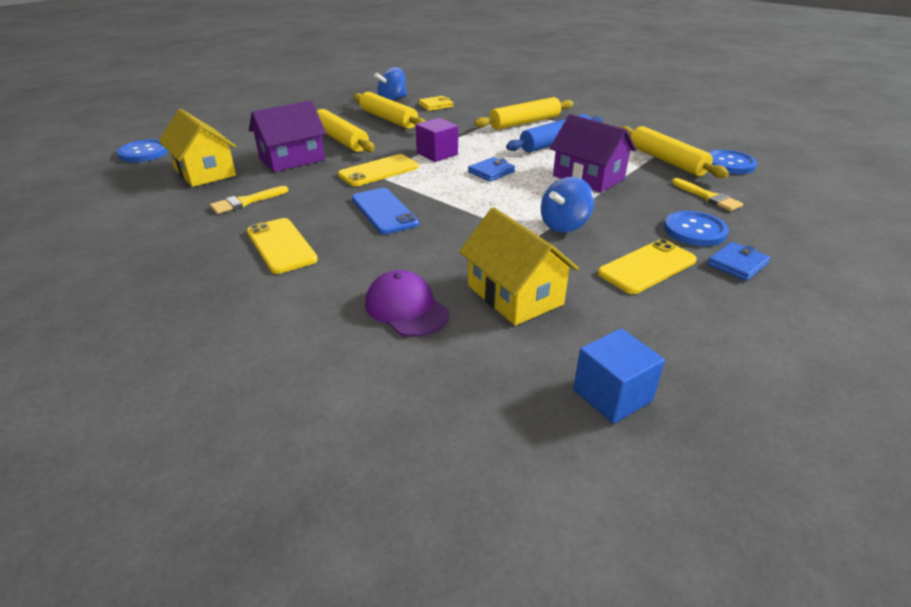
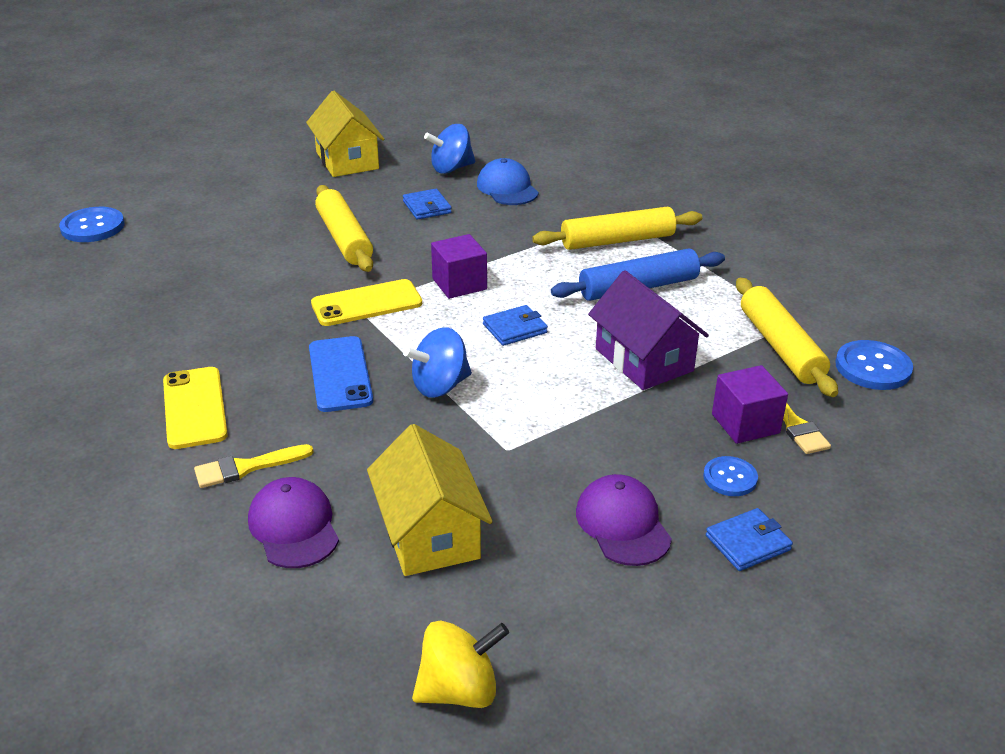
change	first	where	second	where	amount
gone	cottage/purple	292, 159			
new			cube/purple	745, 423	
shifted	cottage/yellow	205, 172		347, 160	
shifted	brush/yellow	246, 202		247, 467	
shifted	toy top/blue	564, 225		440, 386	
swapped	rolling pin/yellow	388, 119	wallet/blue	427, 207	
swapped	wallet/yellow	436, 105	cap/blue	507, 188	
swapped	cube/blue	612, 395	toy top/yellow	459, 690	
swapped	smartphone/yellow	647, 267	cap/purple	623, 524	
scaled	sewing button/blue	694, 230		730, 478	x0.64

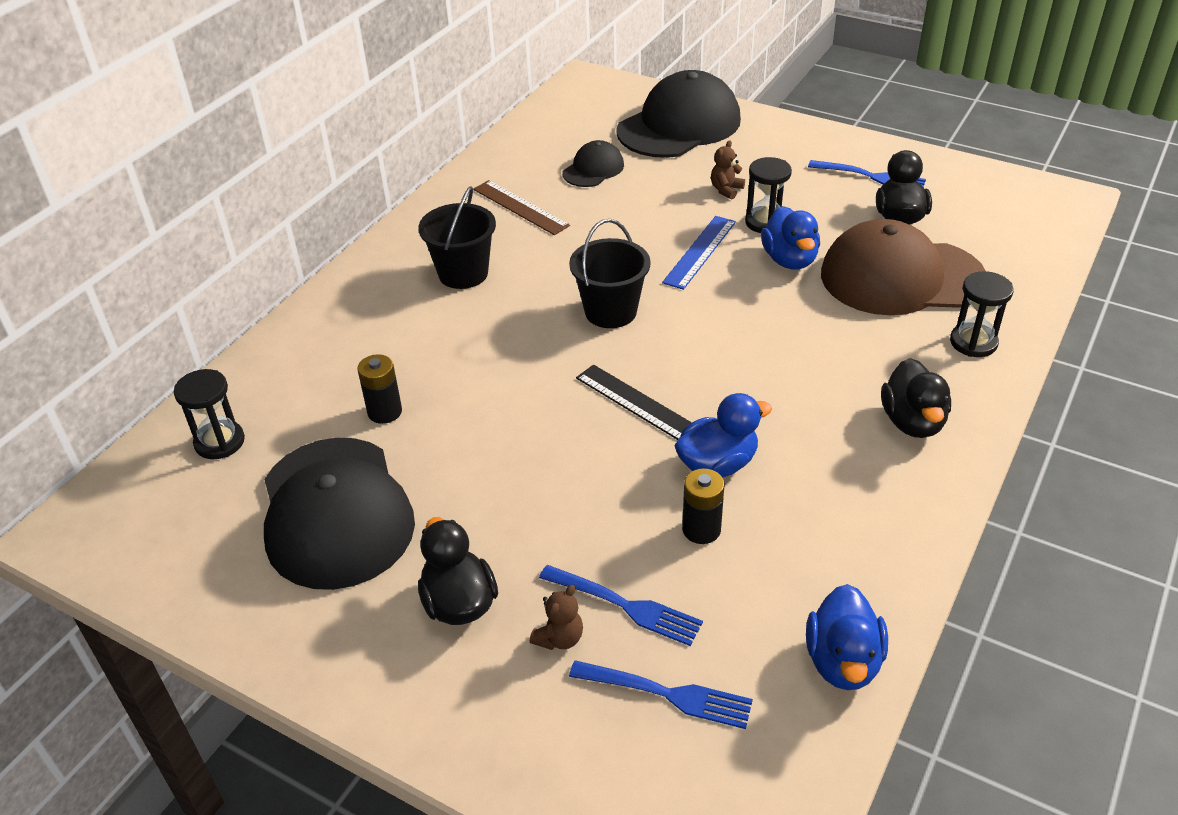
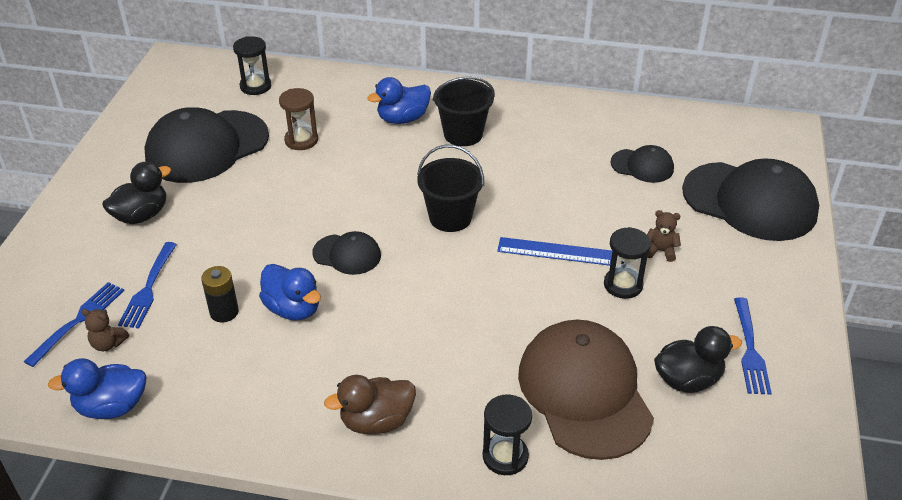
change	first	where	second	where	amount
gone	ruler/brown	520, 207			
shifted	teddy bear/brown	559, 638		108, 344	
shifted	rubber duck/blue	789, 260		403, 119	
swapped	power cell/black	385, 412	sandglass/brown	301, 140	
swapped	ruler/black	638, 404	cap/black	347, 254	
repainted	rubber duck/black	912, 422	rubber duck/brown	376, 421	
rotated	dinner fork/blue	666, 694		78, 321	150 degrees counterclockwise

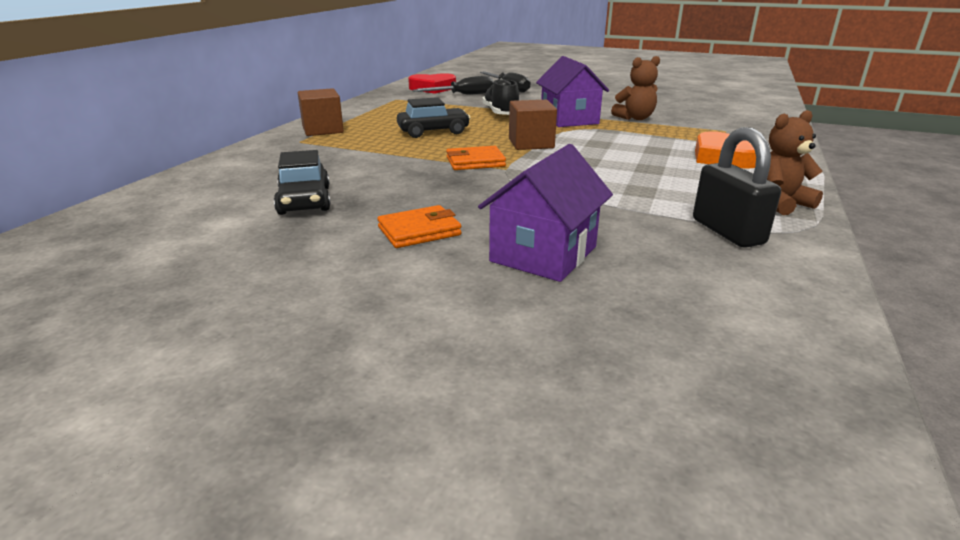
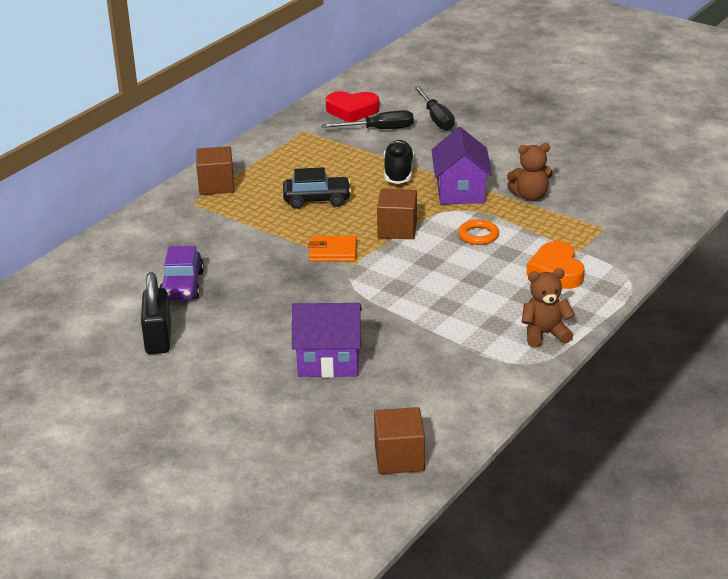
change	first	where	second	where	amount
gone	wallet/orange-coloured	419, 231			
new			cube/brown	399, 458	
new			ring/orange-coloured	478, 235	
shifted	small lock/black	727, 231		158, 338	
repainted	automobile/black	304, 201	automobile/purple	182, 286	
rotated	cottage/purple	543, 254		328, 361	45 degrees clockwise

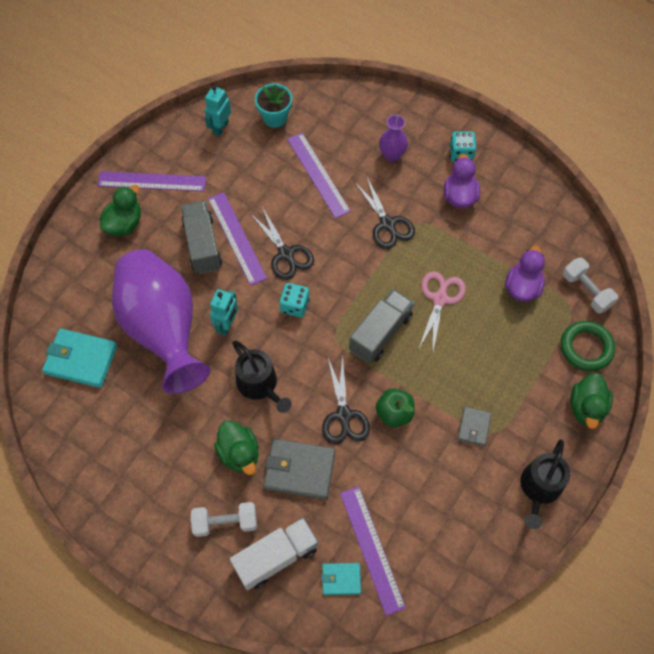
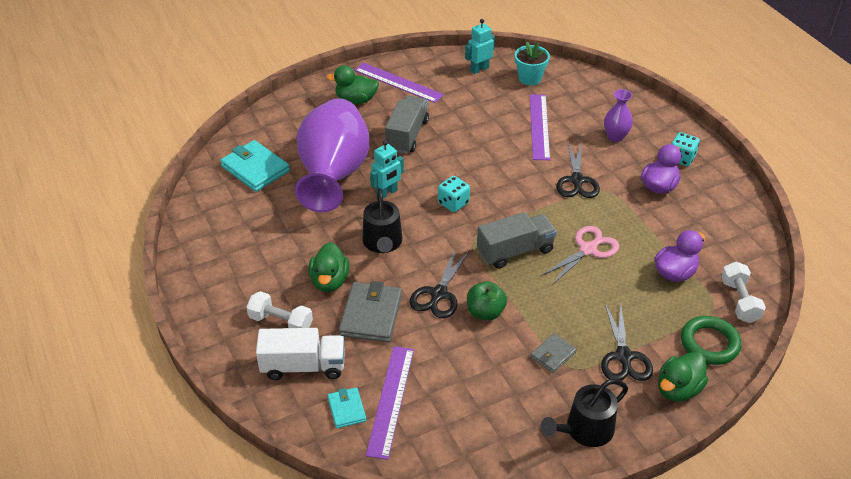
change	first	where	second	where	amount
gone	ruler/purple	237, 238			
shifted	shears/black	286, 254		623, 357	
rotated	rubber duck/green	124, 224		356, 100	150 degrees counterclockwise
rotated	wallet/gray	299, 470		371, 315	60 degrees clockwise
rotated	wallet/turquoise	341, 579		346, 409	45 degrees clockwise

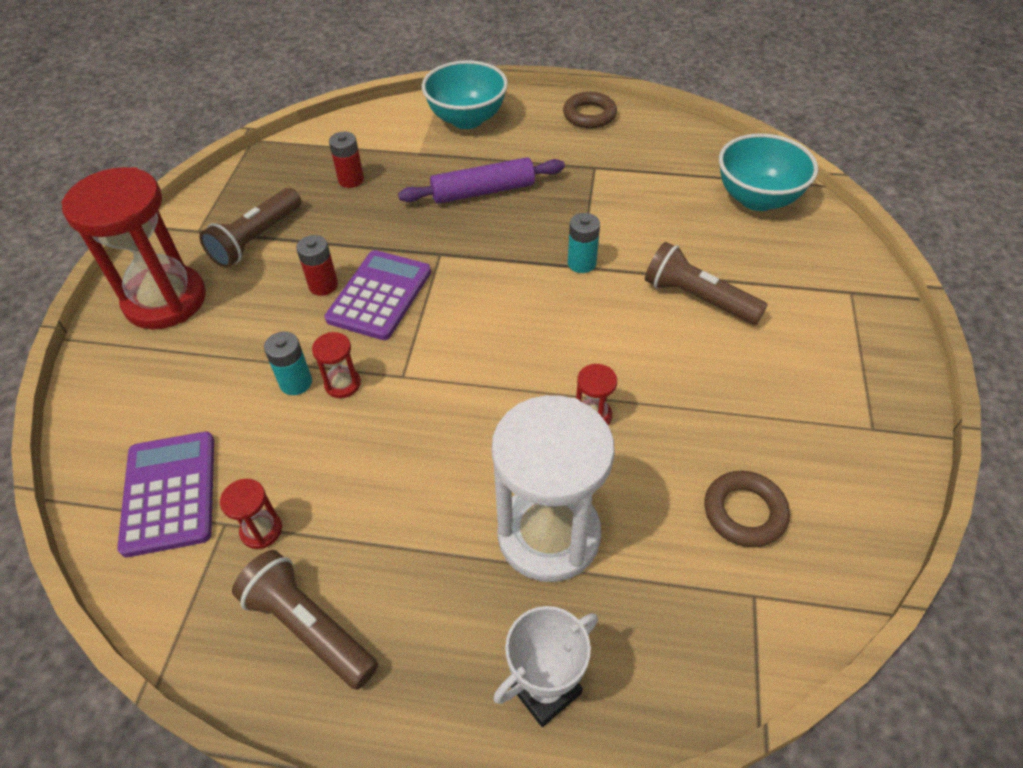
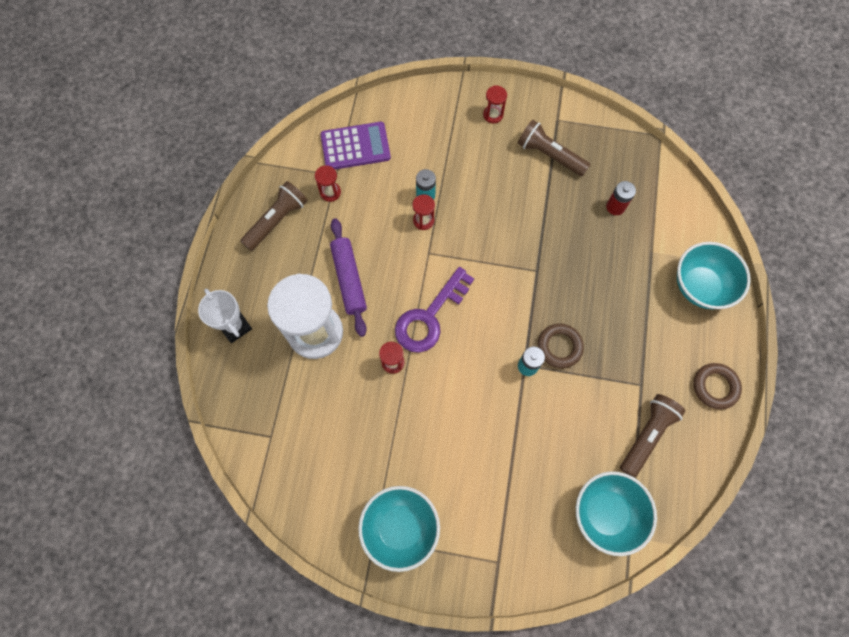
change	first	where	second	where	amount
gone	power cell/crimson	323, 285			
gone	adding machine/purple	379, 295			
new			bowl/turquoise	400, 527	
new			latchkey/purple	429, 317	
shifted	rolling pin/purple	483, 191		349, 279	
shifted	flashlight/brown	698, 298		646, 435	
shifted	ring/brown	744, 512		559, 347	
scaled	sandglass/crimson	165, 300		493, 115	x0.41

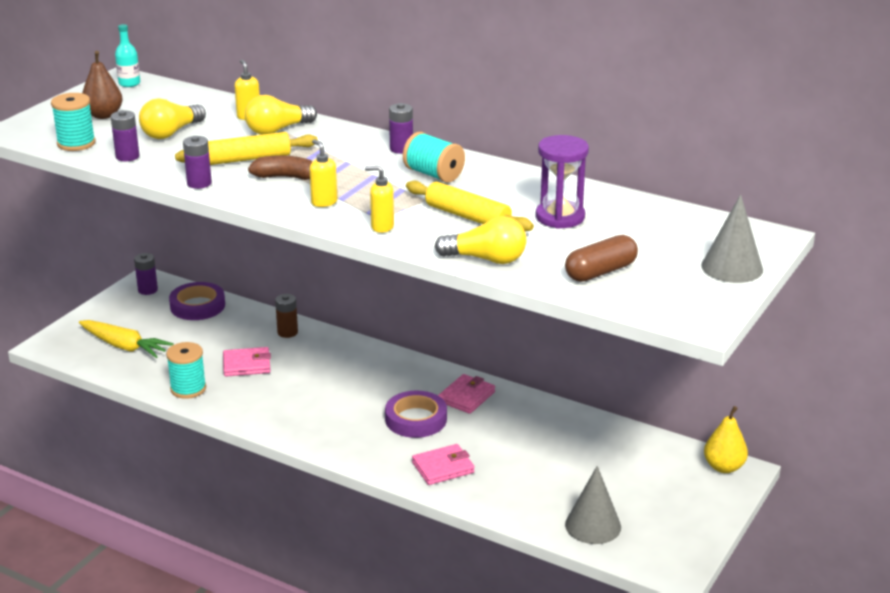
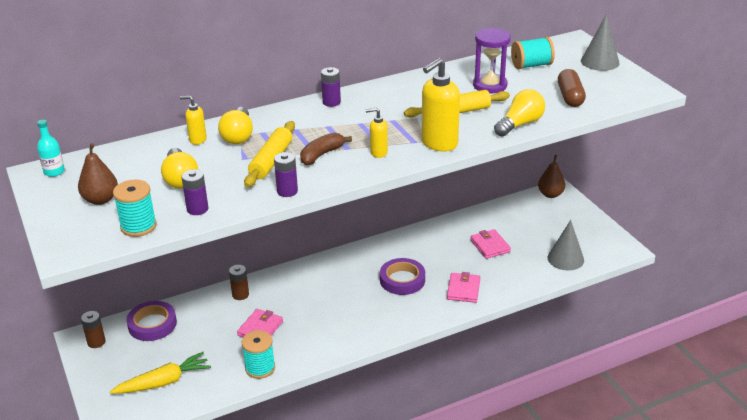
change	first	where	second	where	amount
shifted	reel of thread/turquoise	433, 174		531, 65	
shifted	wallet/rosy	466, 397		490, 246	
repainted	power cell/purple	148, 290	power cell/brown	96, 342	
repainted	pear/yellow	724, 467	pear/brown	550, 194	
scaled	pump bottle/yellow	382, 227		439, 143	x1.88

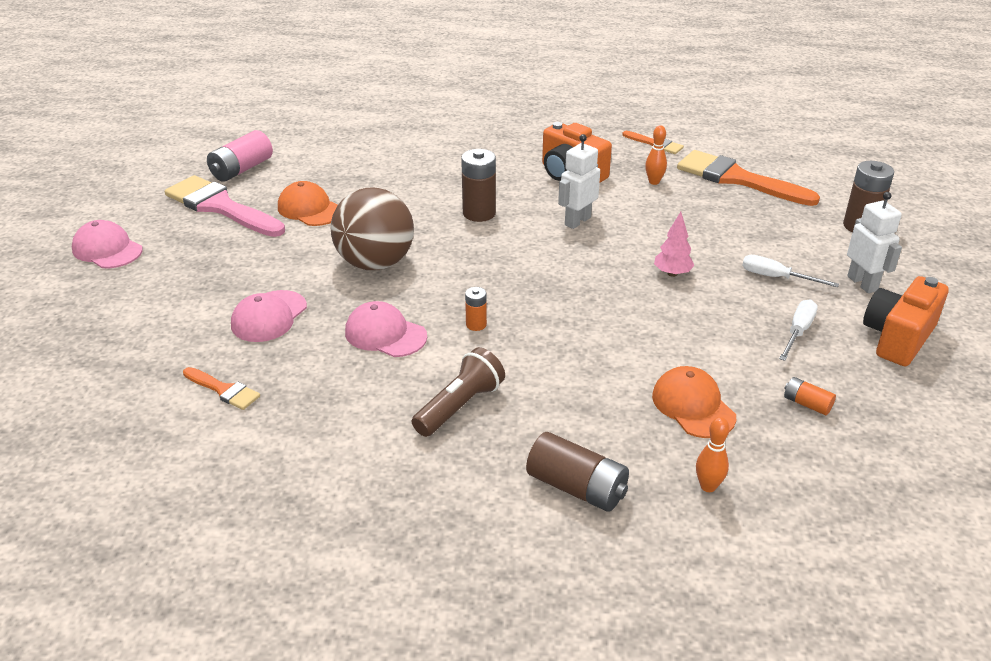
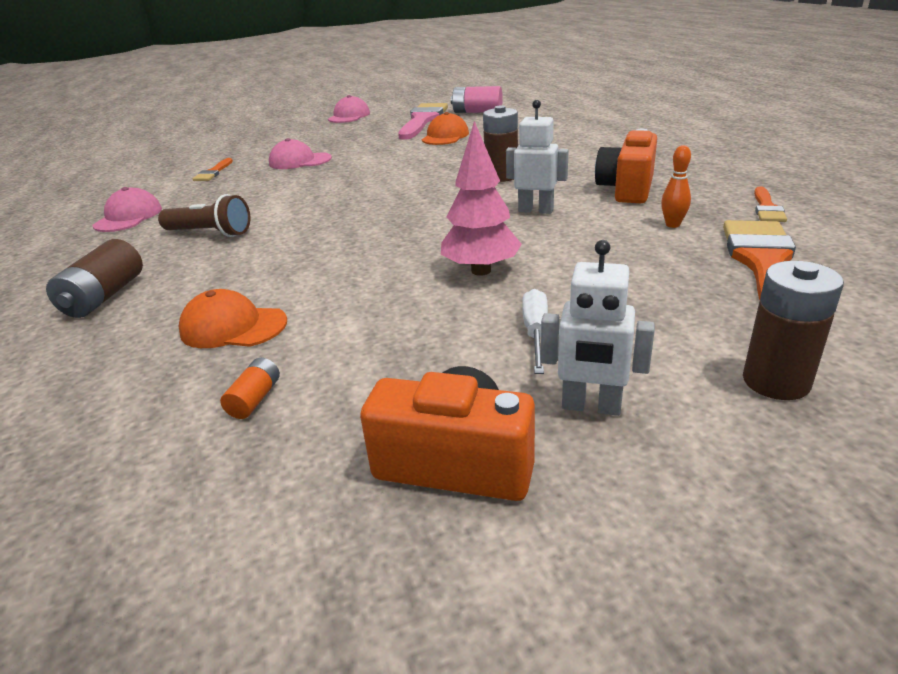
change	first	where	second	where	amount
gone	ball/brown	375, 263			
gone	power cell/orange-coloured	476, 324			
gone	tenpin/orange-coloured	708, 486			
gone	hand screwdriver/white	798, 332			
shifted	cap/rosy	385, 334		128, 217	
rotated	cap/orange-coloured	693, 406		233, 327	120 degrees counterclockwise
rotated	robot figure/white	862, 283		591, 407	60 degrees clockwise
scaled	tree/rosy	672, 273		481, 270	x1.64

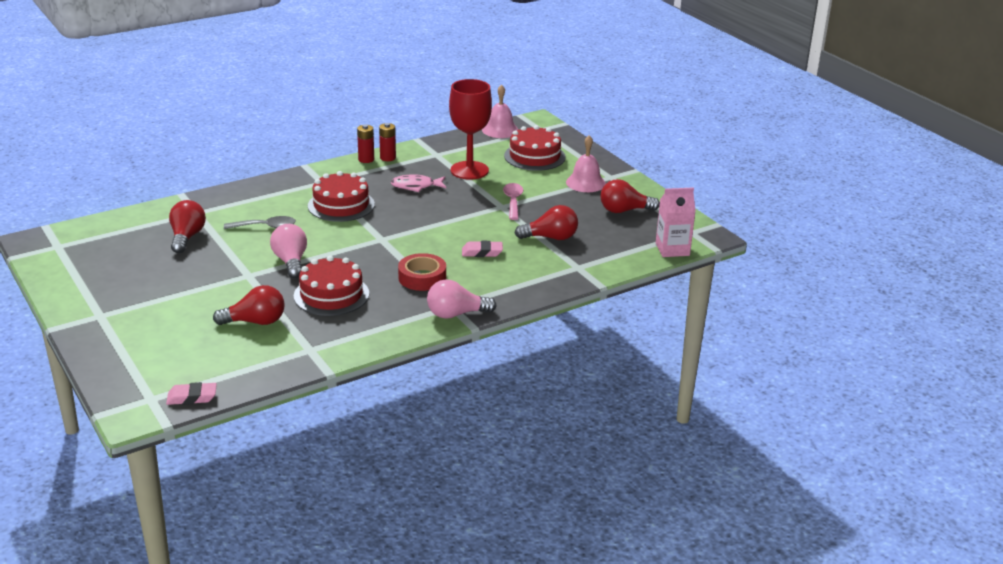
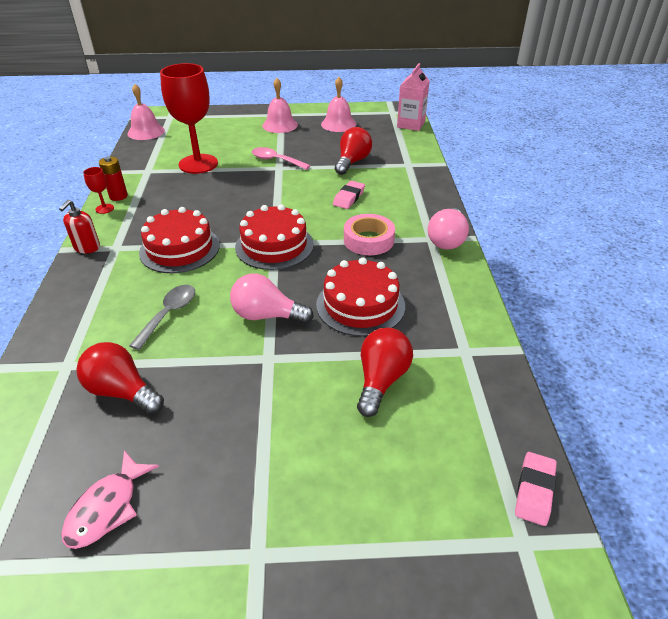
change	first	where	second	where	amount
new			pump bottle/crimson	87, 247	
shifted	fish/rosy	416, 186		107, 508	
shifted	layer cake/crimson	534, 156		274, 245	
swapped	power cell/crimson	366, 159	goblet/crimson	104, 209	
swapped	bulb/crimson	624, 210	hand bell/rosy	338, 124	
repainted	tape/crimson	422, 277	tape/rosy	368, 240	

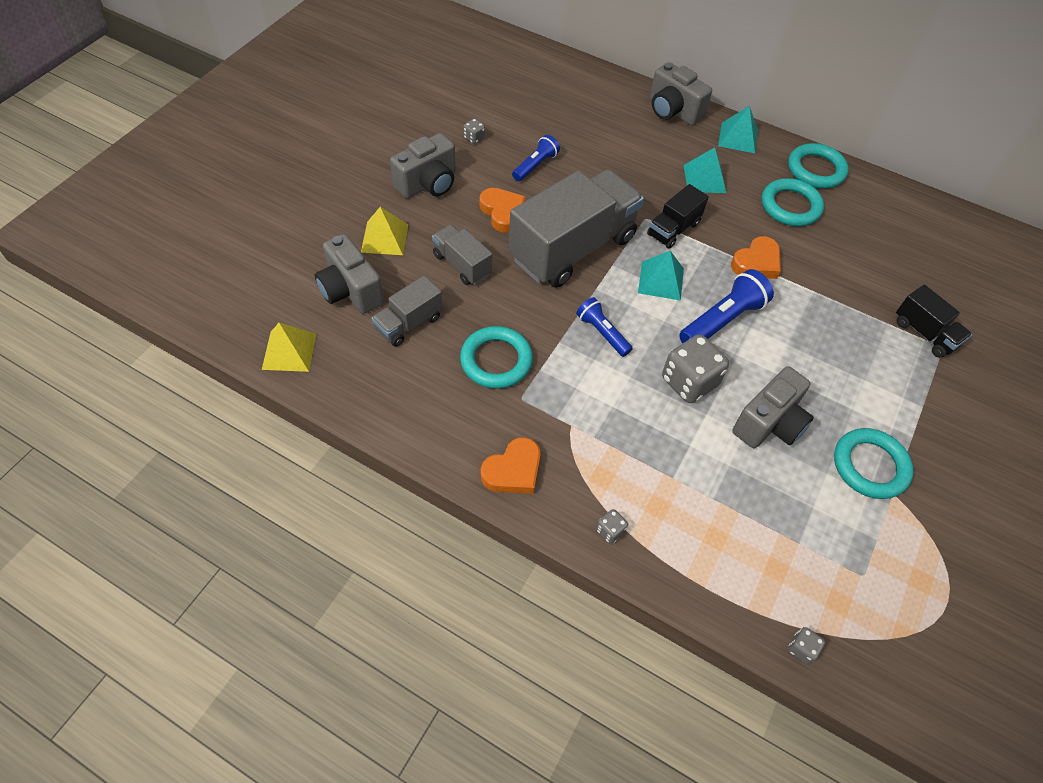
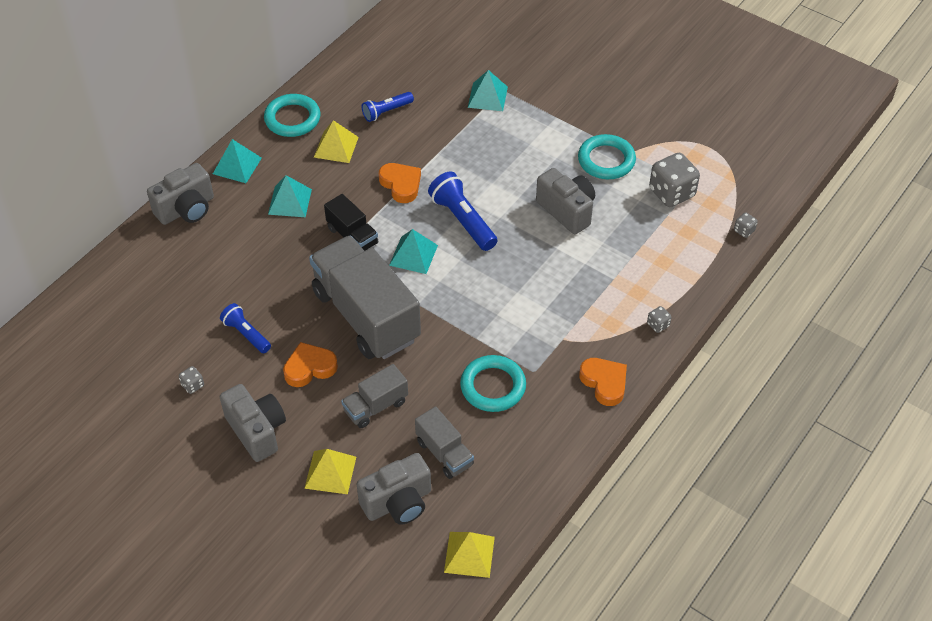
change	first	where	second	where	amount
shifted	flashlight/blue	602, 333		386, 111	
shifted	die/gray	689, 382		671, 193	
swapped	ring/turquoise	790, 206	pyramid/yellow	336, 147	
swapped	truck/black	924, 333	pyramid/turquoise	487, 97	

